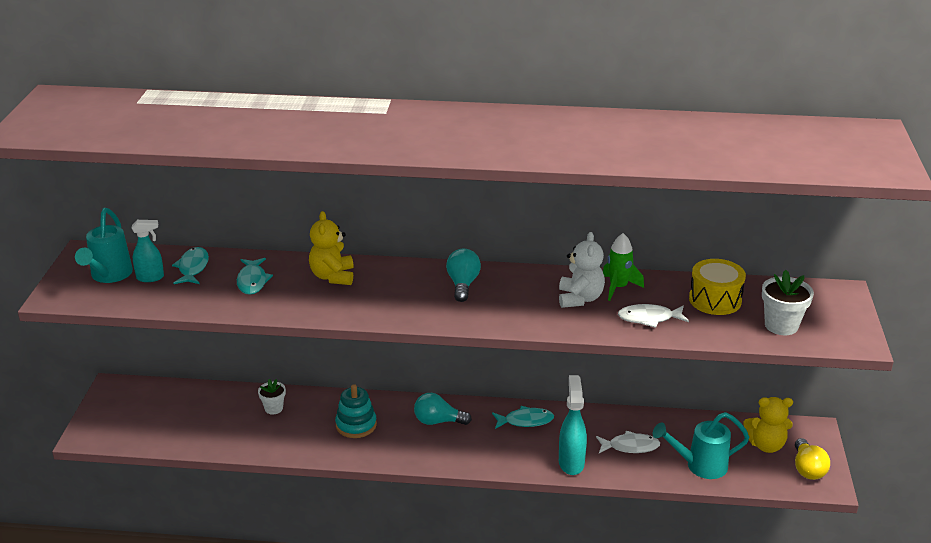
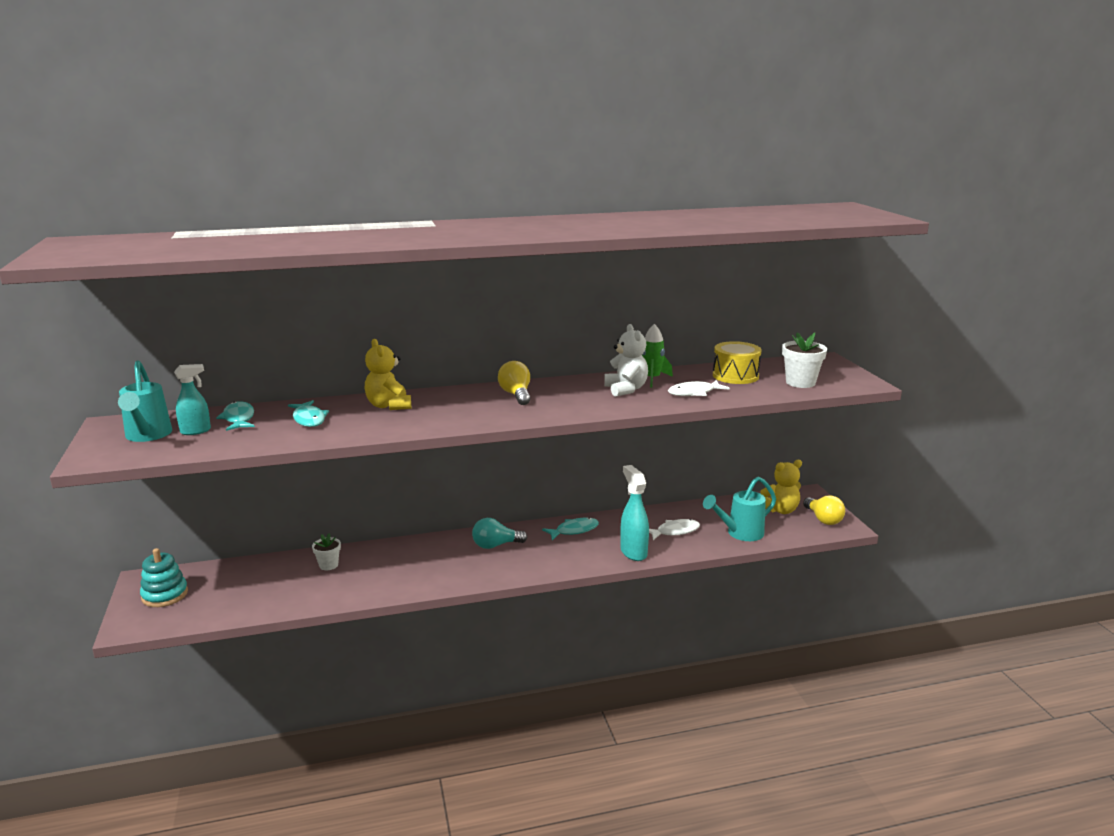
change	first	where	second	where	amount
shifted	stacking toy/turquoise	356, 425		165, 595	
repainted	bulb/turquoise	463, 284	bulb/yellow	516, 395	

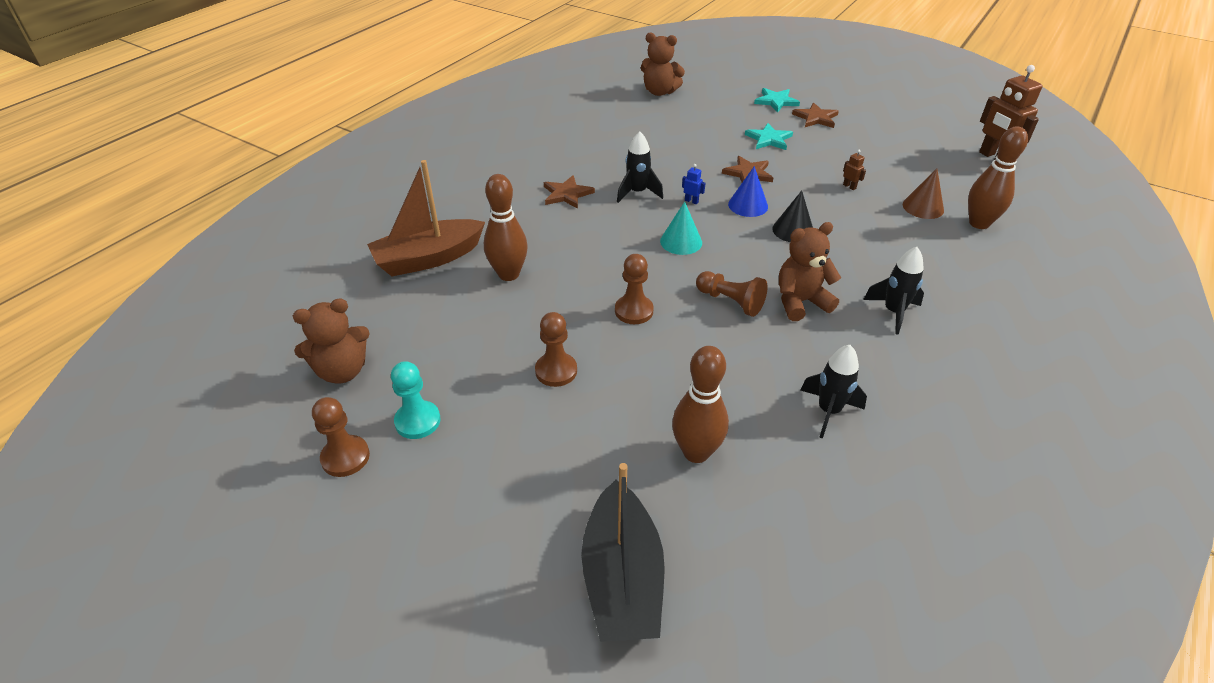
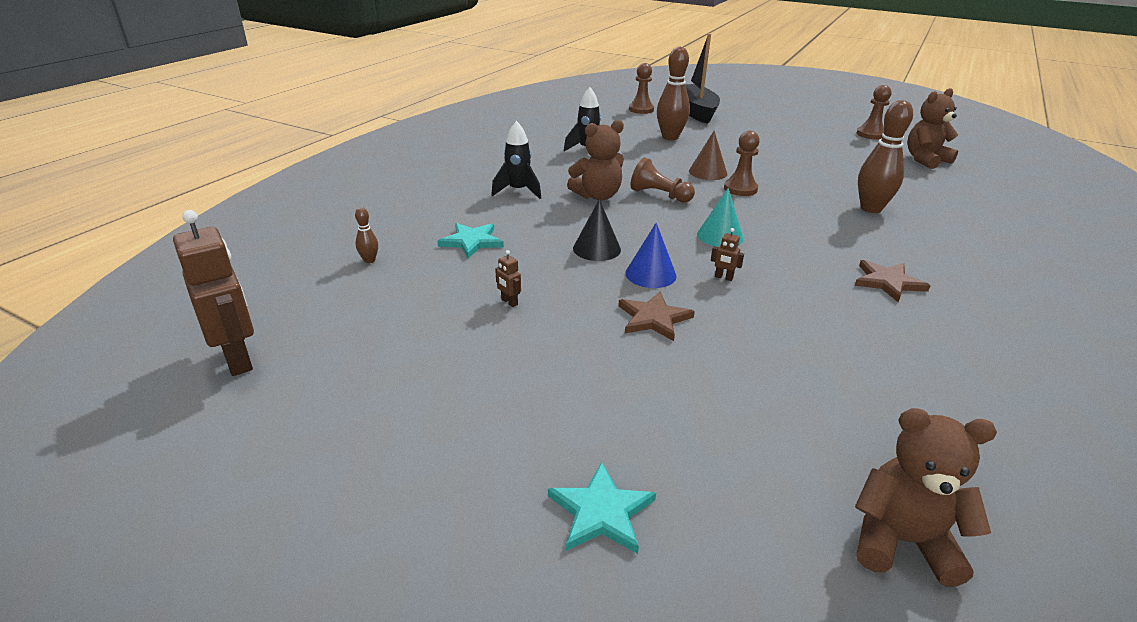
change	first	where	second	where	amount
gone	sailboat/brown	428, 258			
gone	chess pawn/turquoise	417, 421			
gone	toy rocket/black	637, 193			
gone	star shape/brown	816, 118			
shifted	chess pawn/brown	556, 371		641, 109	
shifted	star shape/turquoise	769, 139		472, 241	
shifted	solid cone/brown	923, 207		708, 172	
repainted	robot figure/blue	691, 201	robot figure/brown	723, 277	
scaled	tenpin/brown	979, 223		369, 260	x0.45

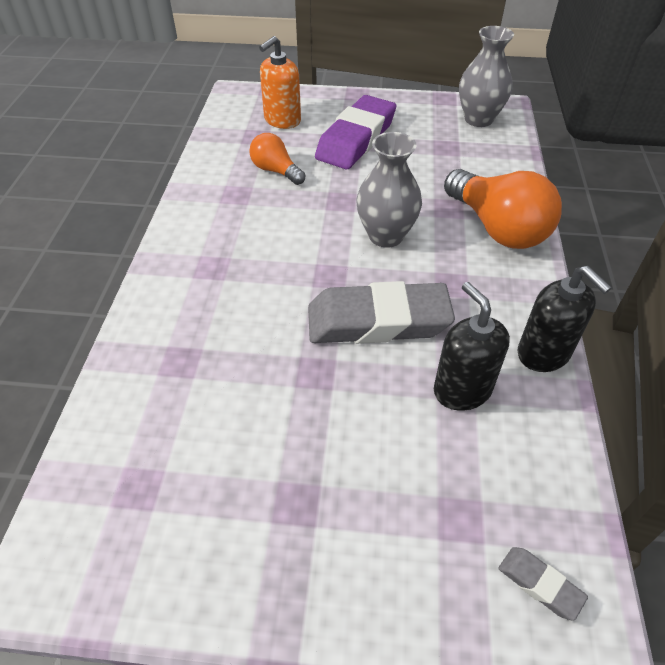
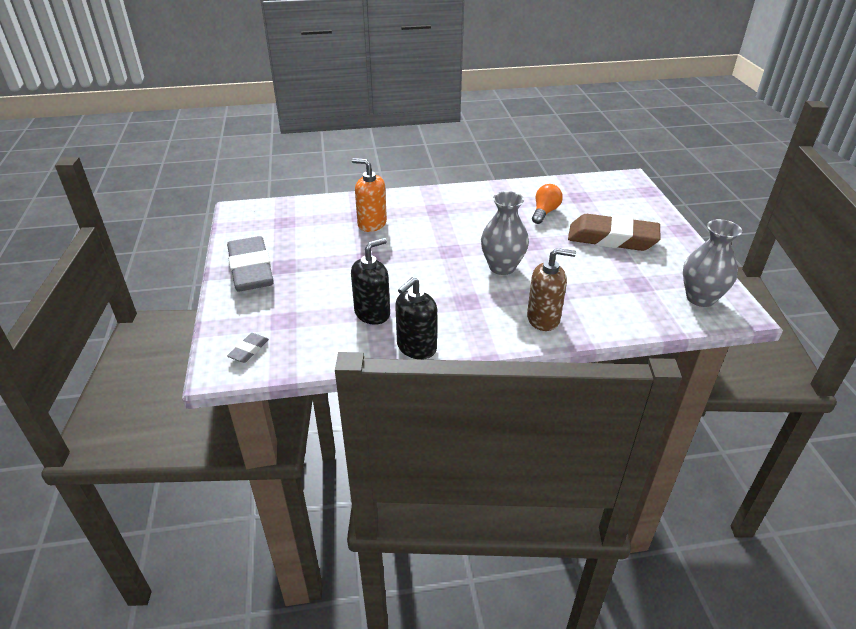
change	first	where	second	where	amount
shifted	pump bottle/orange-coloured	282, 120		372, 224	
shifted	pencil eraser/gray	378, 321		251, 270	
swapped	bulb/orange-coloured	497, 228	pump bottle/brown	543, 319	
repainted	pencil eraser/purple	356, 139	pencil eraser/brown	612, 238	

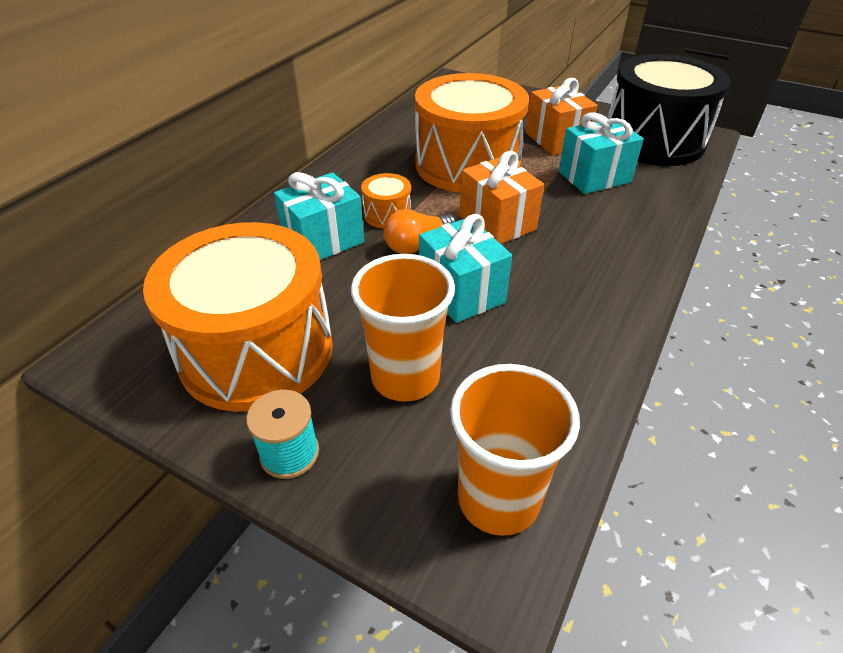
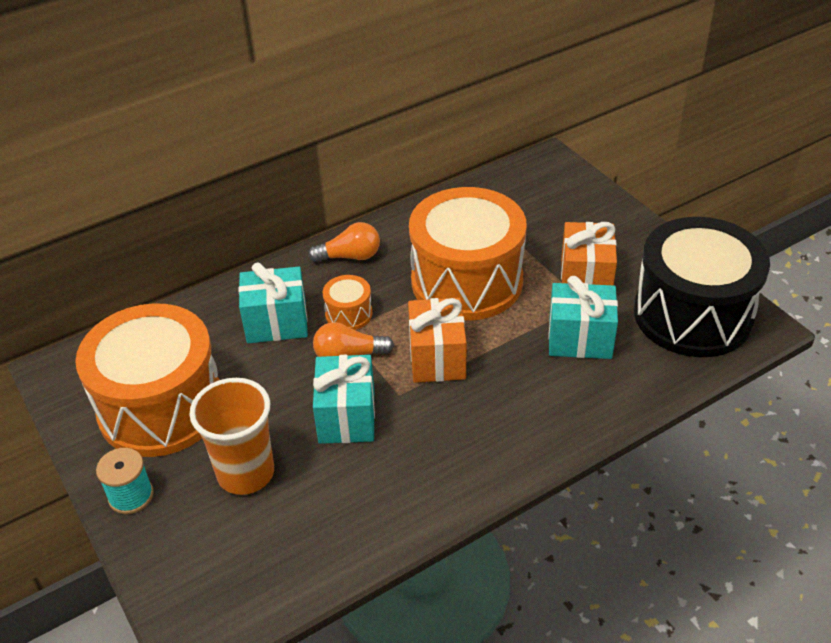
change	first	where	second	where	amount
gone	cup/orange-coloured	498, 499			
new			bulb/orange-coloured	350, 256	

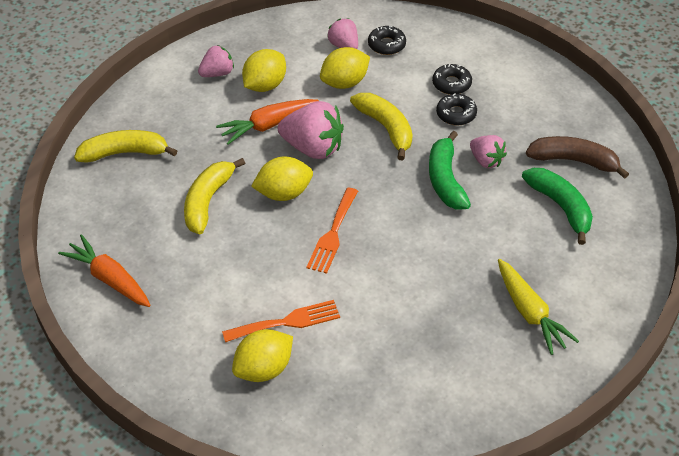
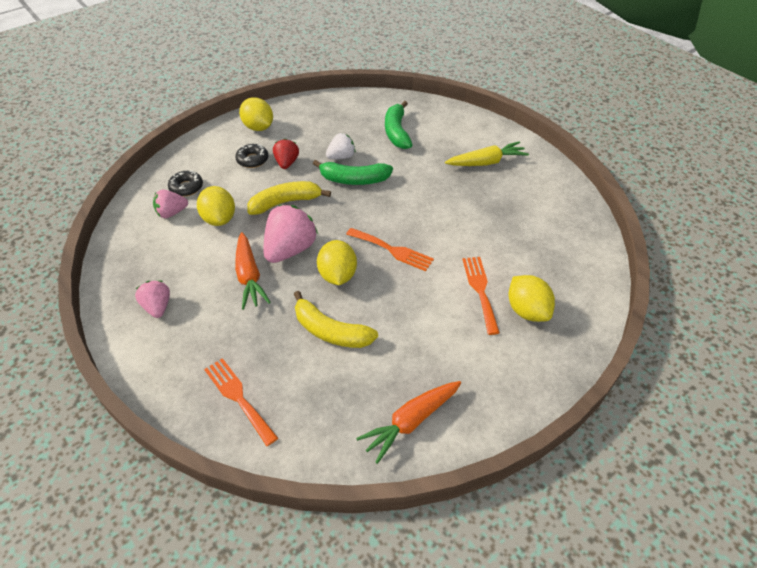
change	first	where	second	where	amount
gone	banana fruit/brown	574, 161			
shifted	lemon/yellow	265, 85		258, 127	
swapped	banana fruit/yellow	125, 153	dinner fork/orange-coloured	238, 397	
swapped	doughnut/black	456, 114	strawberry/crimson	287, 163	
repainted	strawberry/rosy	486, 160	strawberry/white	341, 157	
rotated	banana fruit/green	561, 207		396, 132	75 degrees counterclockwise

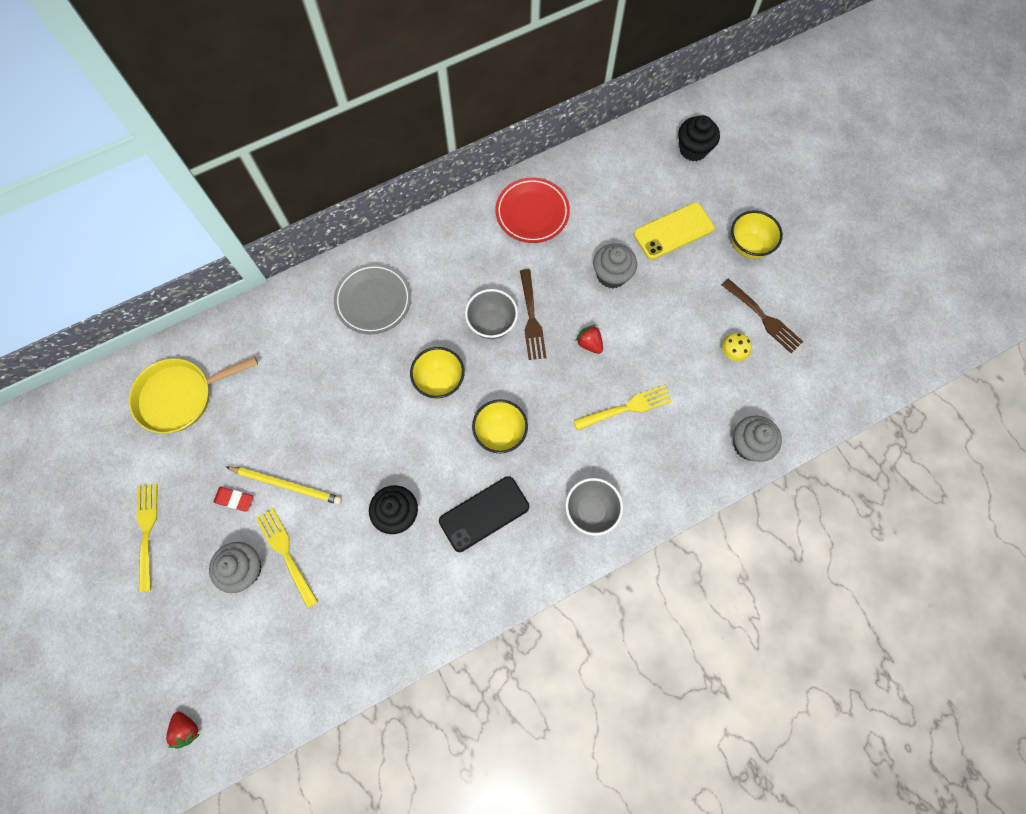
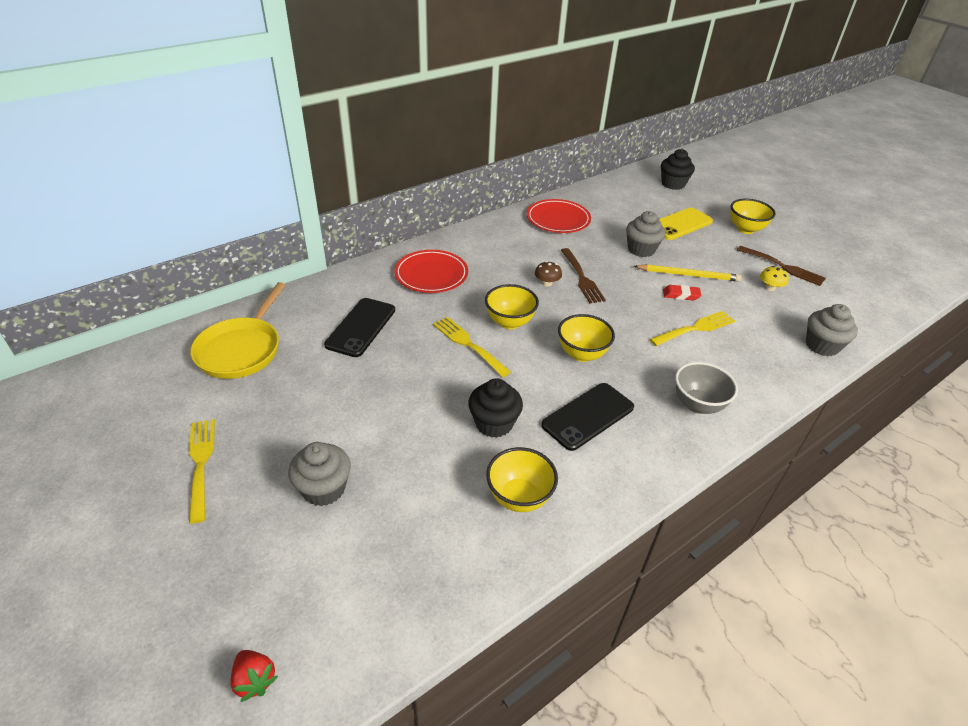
change	first	where	second	where	amount
gone	strawberry/crimson	589, 343			
new			smartphone/black	361, 327	
new			bowl/yellow	519, 497	
shifted	pencil eraser/crimson	234, 499		681, 295	
shifted	lead pencil/yellow	287, 485		688, 275	
shifted	dinner fork/yellow	286, 554		469, 345	
swapped	bowl/gray	492, 324	mushroom/brown	547, 283	
repainted	plate/gray	373, 300	plate/crimson	431, 275	
rotated	skillet/yellow	180, 396		241, 349	45 degrees counterclockwise

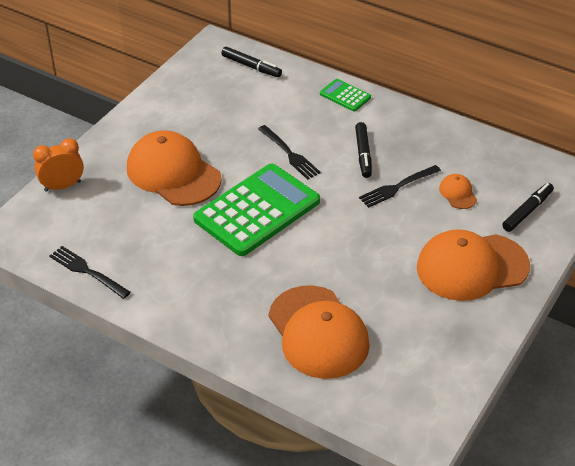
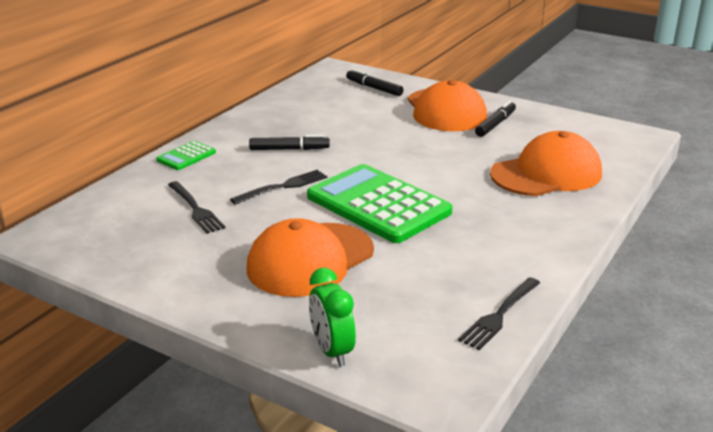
change	first	where	second	where	amount
gone	cap/orange-coloured	458, 193			
shifted	marker pen/black	251, 66		495, 124	
shifted	dinner fork/black	397, 187		195, 209	
repainted	bedside clock/orange-coloured	62, 186	bedside clock/green	332, 351	

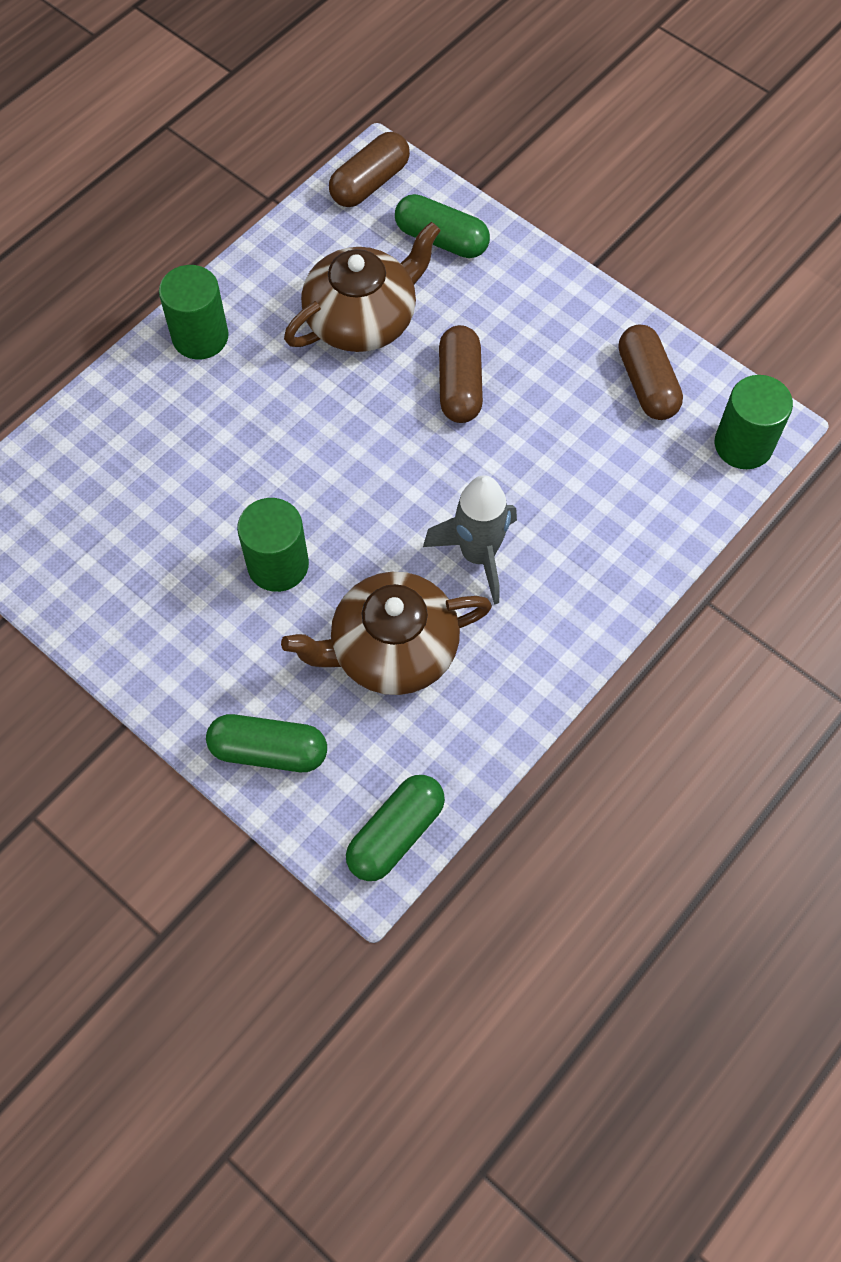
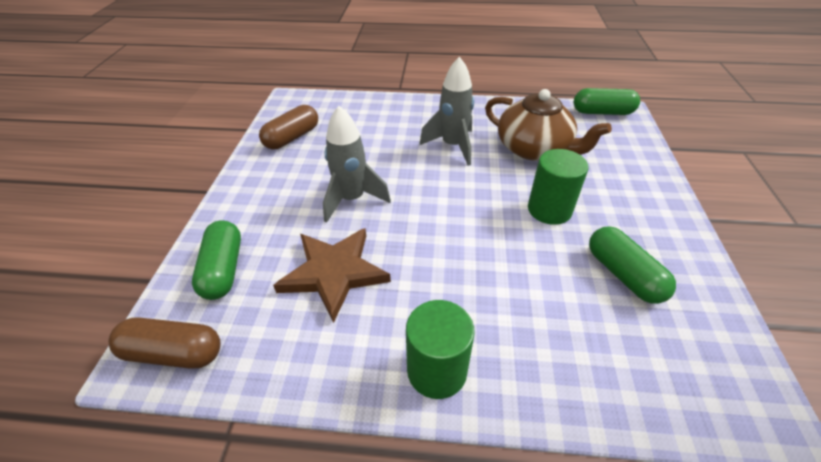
change	first	where	second	where	amount
gone	cylinder/green	743, 445			
shifted	capsule/green	269, 750		623, 275	
swapped	tea pot/brown	363, 319	star shape/brown	334, 273	
swapped	capsule/brown	460, 386	toy rocket/gray	352, 199	

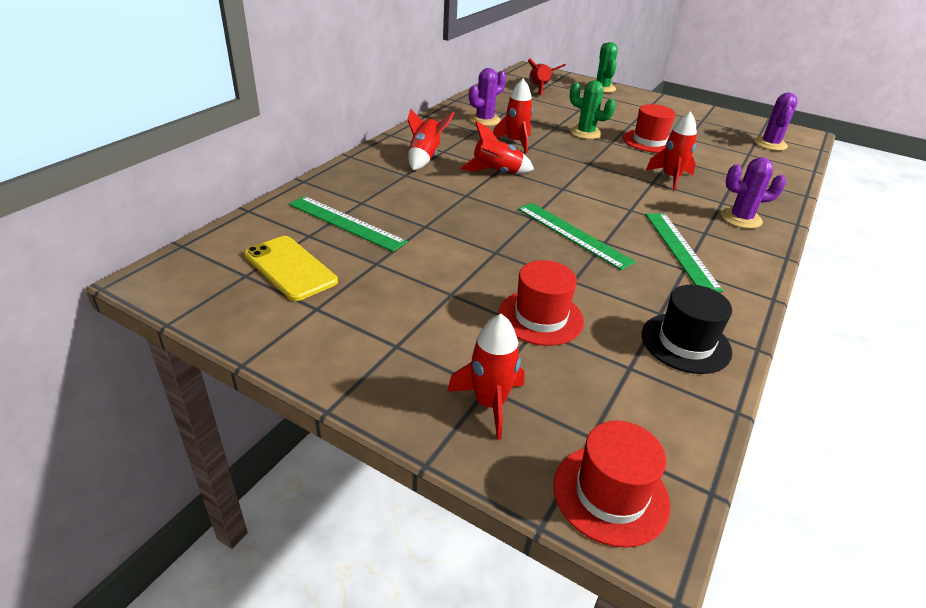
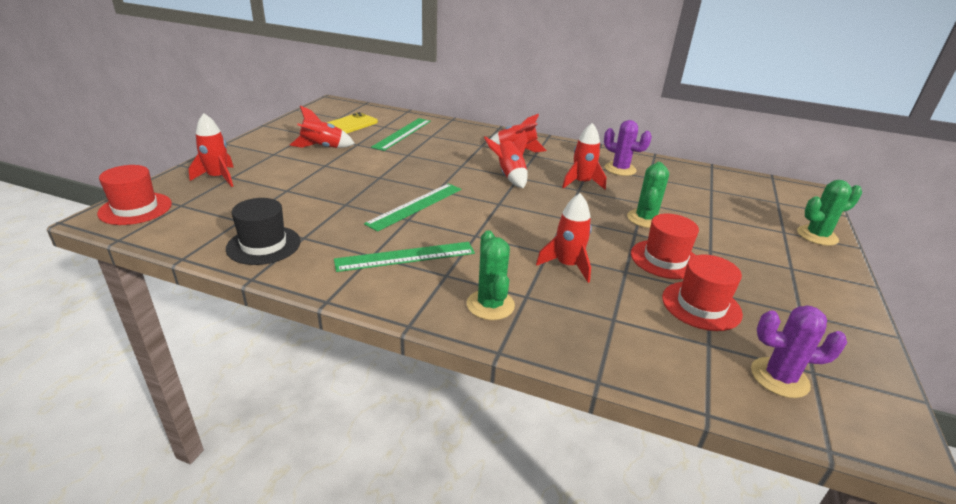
change	first	where	second	where	amount
shifted	tall hat/crimson	540, 317		701, 305	
shifted	toy rocket/crimson	539, 88		322, 148	
repainted	prickly plant/purple	741, 218	prickly plant/green	490, 305	

